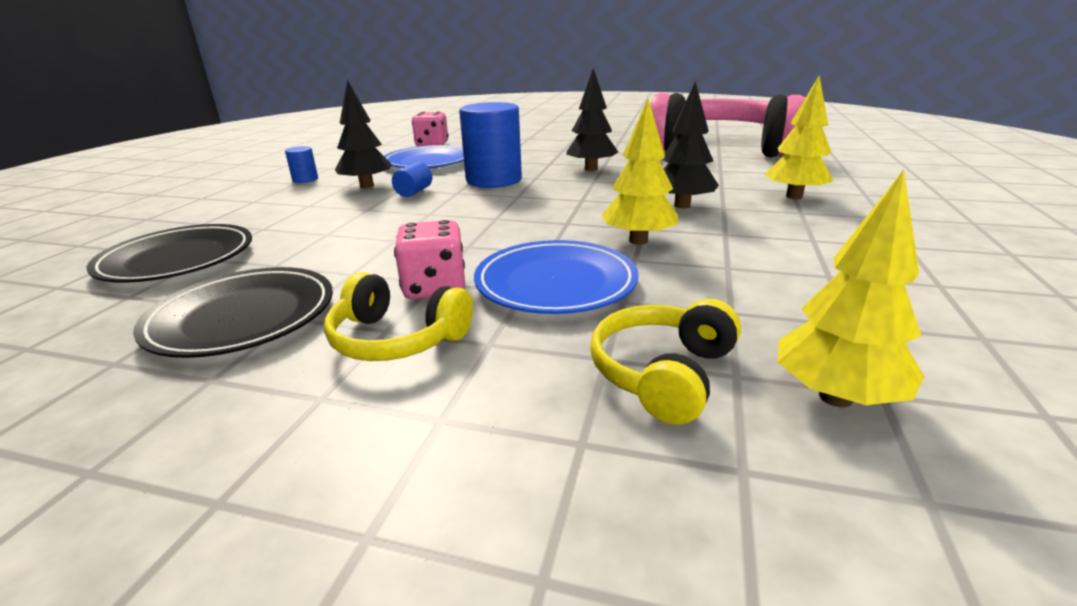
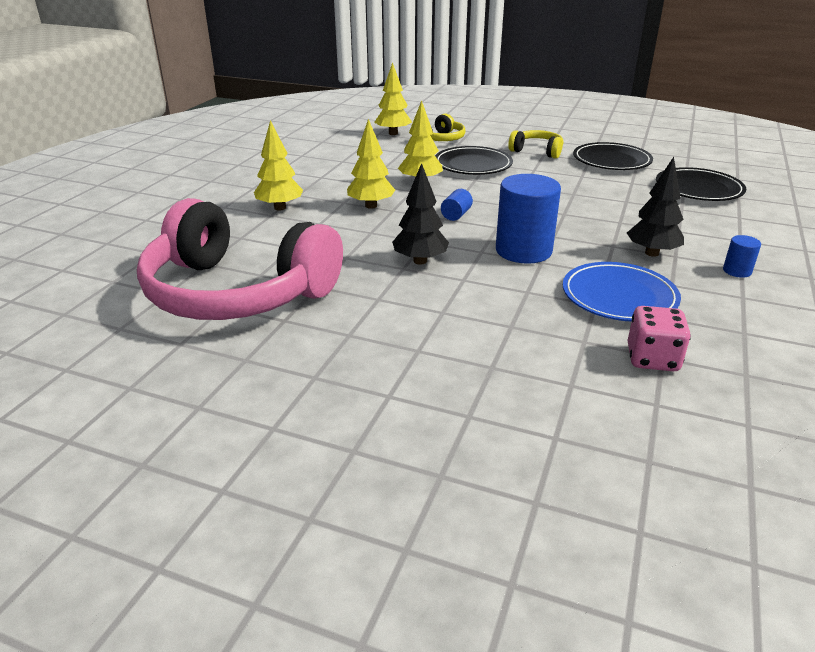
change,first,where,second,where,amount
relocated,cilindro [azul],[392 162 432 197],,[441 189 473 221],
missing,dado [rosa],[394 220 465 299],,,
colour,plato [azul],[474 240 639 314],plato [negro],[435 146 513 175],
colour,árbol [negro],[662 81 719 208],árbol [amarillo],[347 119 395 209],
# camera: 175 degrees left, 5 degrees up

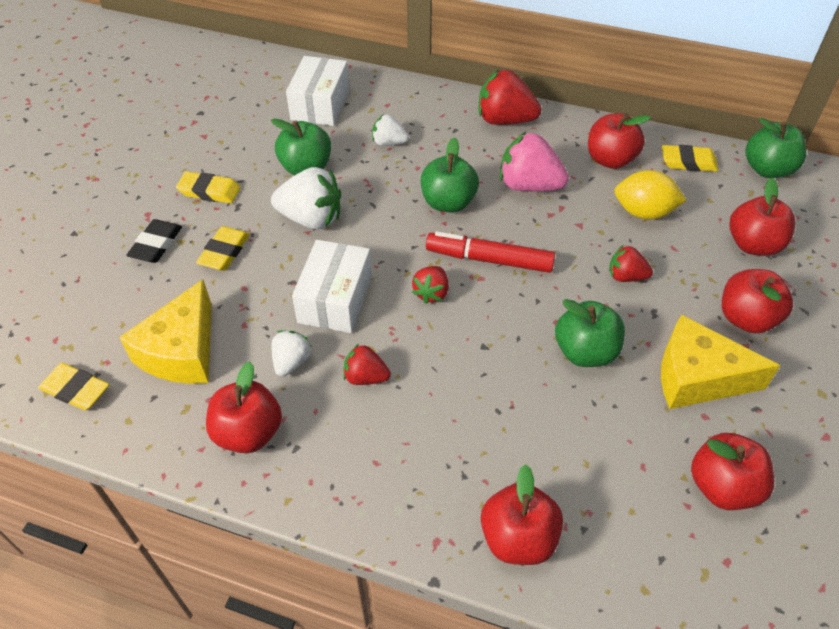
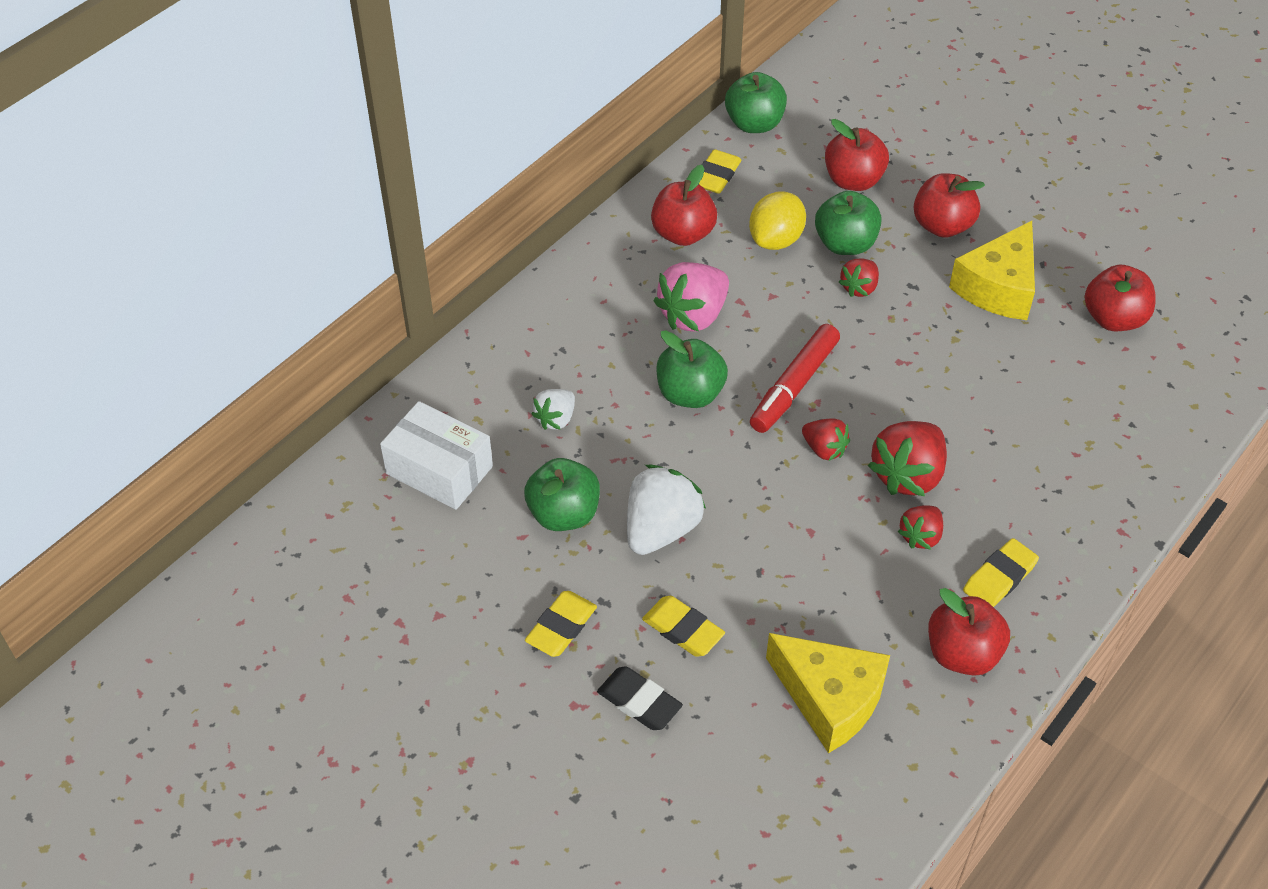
change,first,where,second,where,amount
relocated,goma de borrar [amarillo],[38 363 109 410],,[963 538 1039 607],
missing,fresa [blanco],[272 330 312 377],,,
missing,caja [blanco],[292 240 372 333],,,
relocated,fresa [rojo],[479 70 541 125],,[868 421 947 496],
missing,manzana [rojo],[481 464 563 565],,,
relocated,manzana [verde],[555 299 625 367],,[815 191 882 255],
# camera: 70 degrees left, 0 degrees up

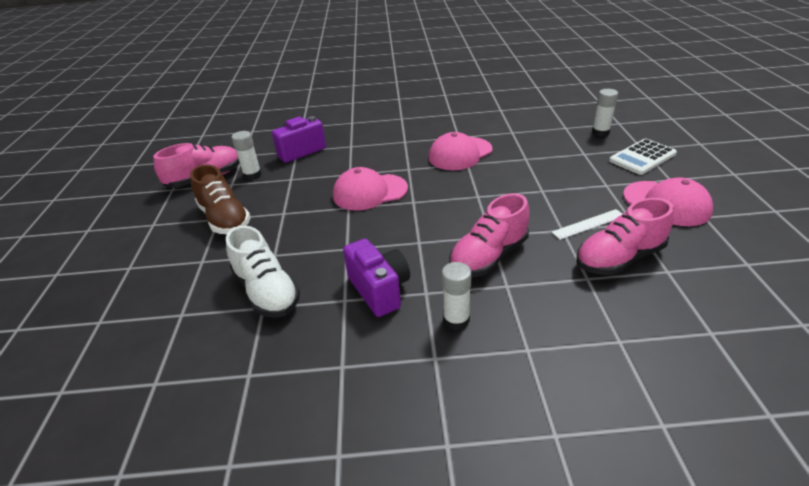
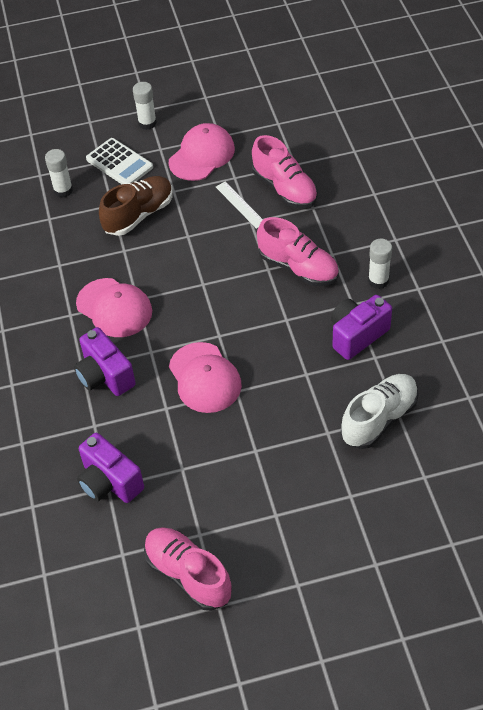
change,first,where,second,where,amount
relocated,zapato [marrón],[190 164 251 234],,[99 176 173 236],
relocated,barra de pegamento [blanco],[232 131 262 180],,[133 82 157 130],
appeared,,,cámara [morado],[74 327 136 396],
# camera: 100 degrees left, 15 degrees up

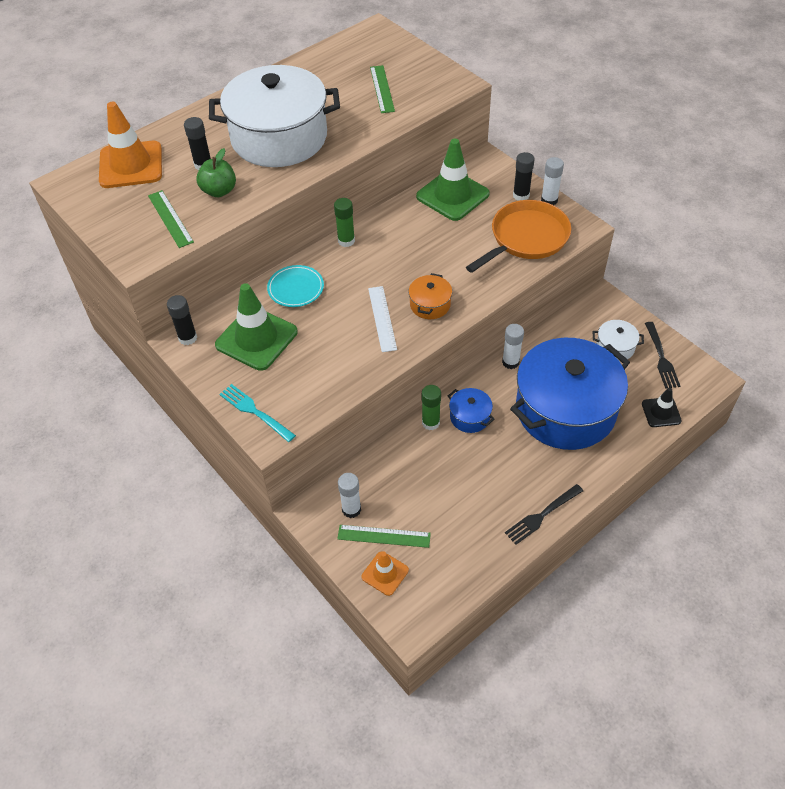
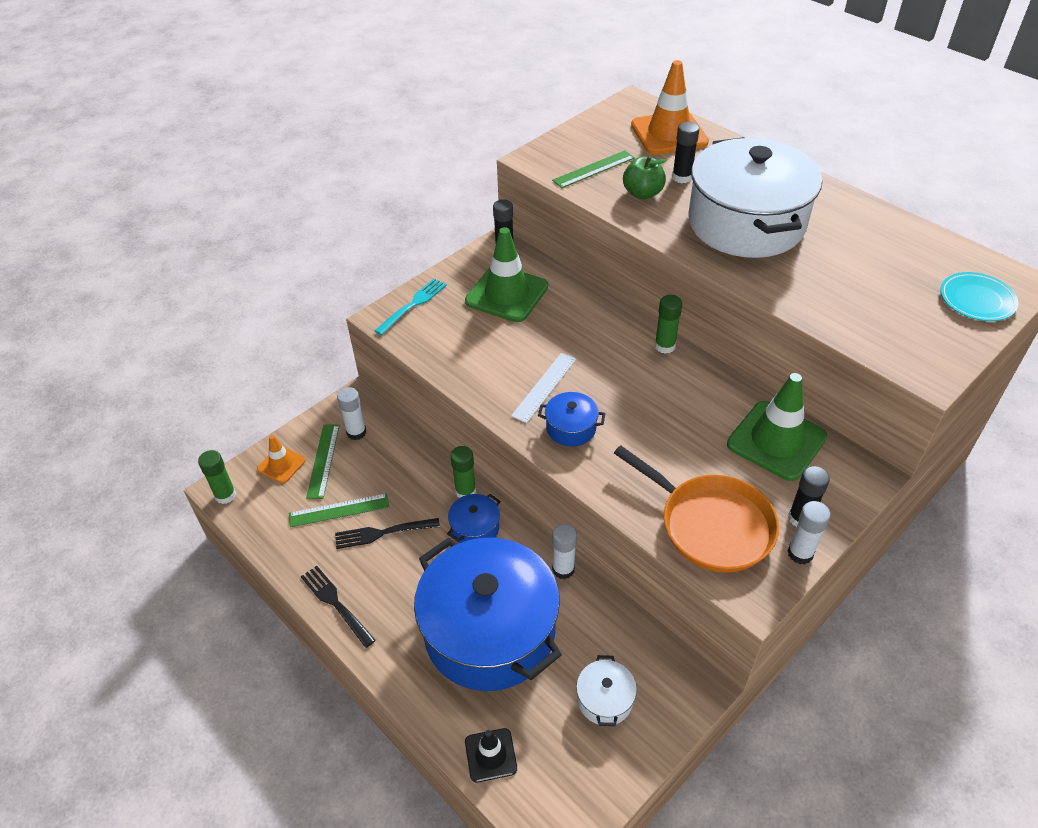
change,first,where,second,where,amount
relocated,plato [turquesa],[267 265 324 307],,[940 272 1019 321],
spun,regla [blanco],[368 286 397 352],,[511 353 576 423],45 degrees counterclockwise
relocated,regla [verde],[370 65 395 113],,[289 493 389 527],
colour,olla [naranja],[409 273 452 319],olla [azul],[538 392 606 447],
relocated,tenedor [negro],[645 322 680 389],,[335 518 440 549],
appeared,,,barra de pegamento [verde],[198 450 236 504],
# camera: 85 degrees right, 5 degrees down

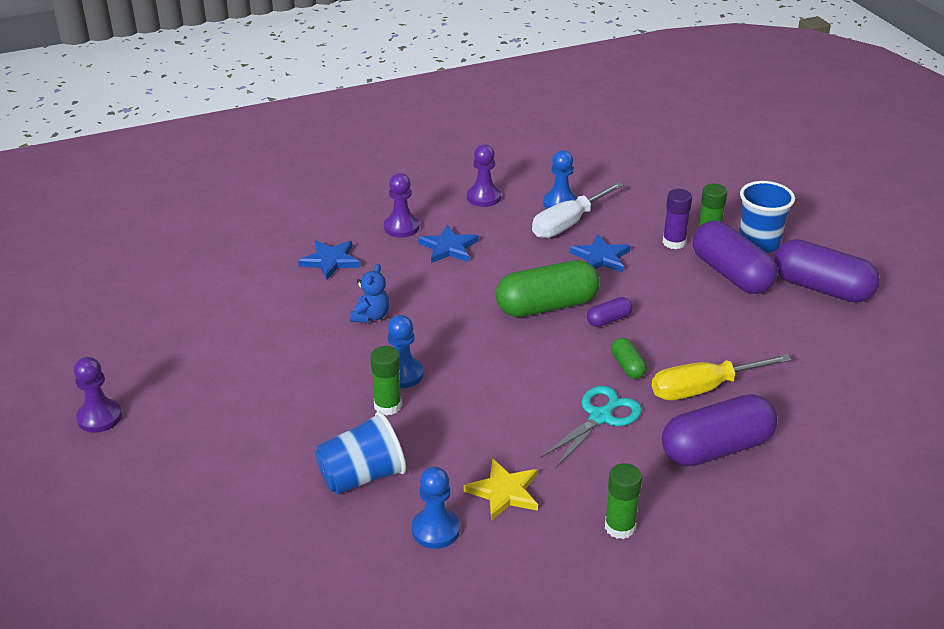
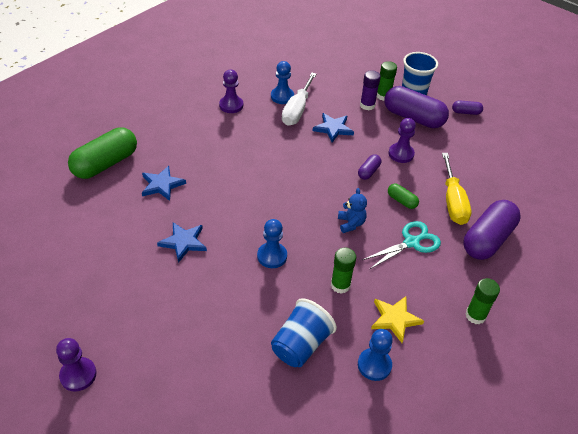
change,first,where,second,where,amount
relocated,osito [azul],[350 264 390 323],,[338 188 367 233],
relocated,barra de pegamento [verde],[370 346 402 416],,[331 248 357 294],
relocated,peón [morado],[384 173 419 238],,[389 118 416 163],
relocated,estrella [azul],[418 225 478 263],,[157 222 207 263],
relocated,cápsula [verde],[496 260 600 317],,[68 127 137 179],
spun,tijeras [turquesa],[540 386 642 467],,[362 221 441 270],45 degrees clockwise
spun,destornillador [amarillo],[652 354 792 400],,[442 153 471 225],45 degrees counterclockwise
size,cápsula [morado],[773 239 880 303],,[452 100 483 115],x0.47
# camera: 30 degrees left, 10 degrees up

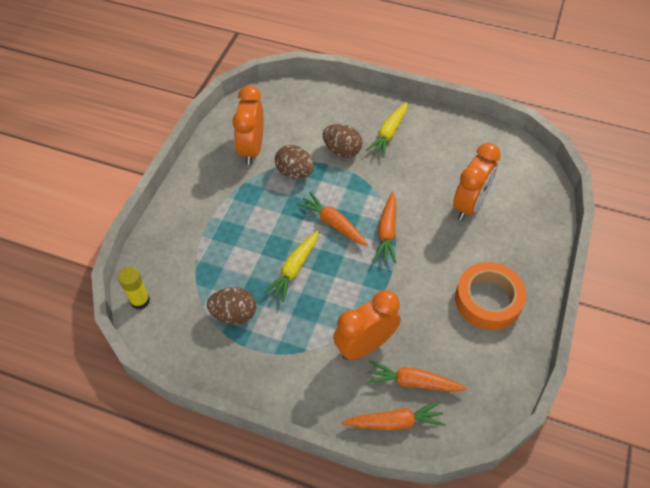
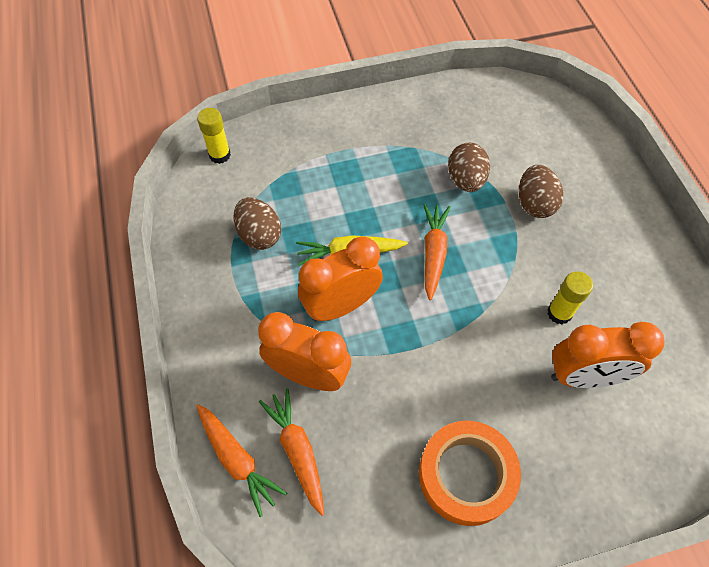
change,first,where,second,where,amount
relocated,despertador [naranja],[232 86 264 165],,[298 236 383 321],
missing,zanahoria [amarillo],[366 102 408 158],,,
missing,zanahoria [naranja],[374 192 396 263],,,
appeared,,,barra de pegamento [amarillo],[547 271 593 324],
# camera: 55 degrees right, 5 degrees up

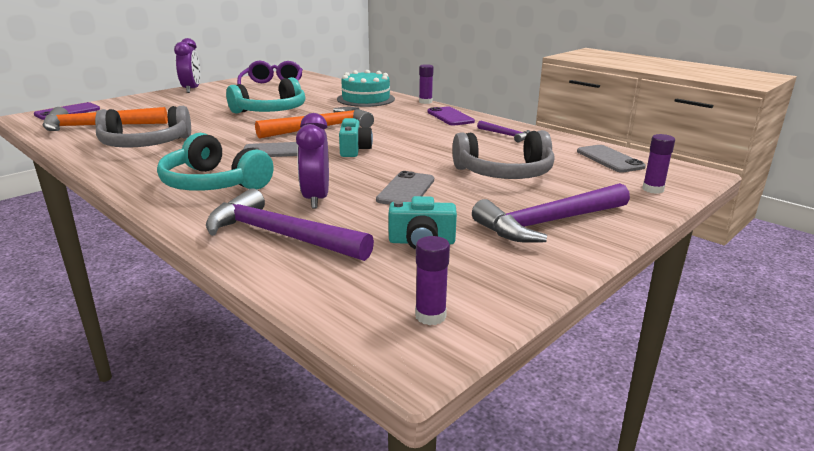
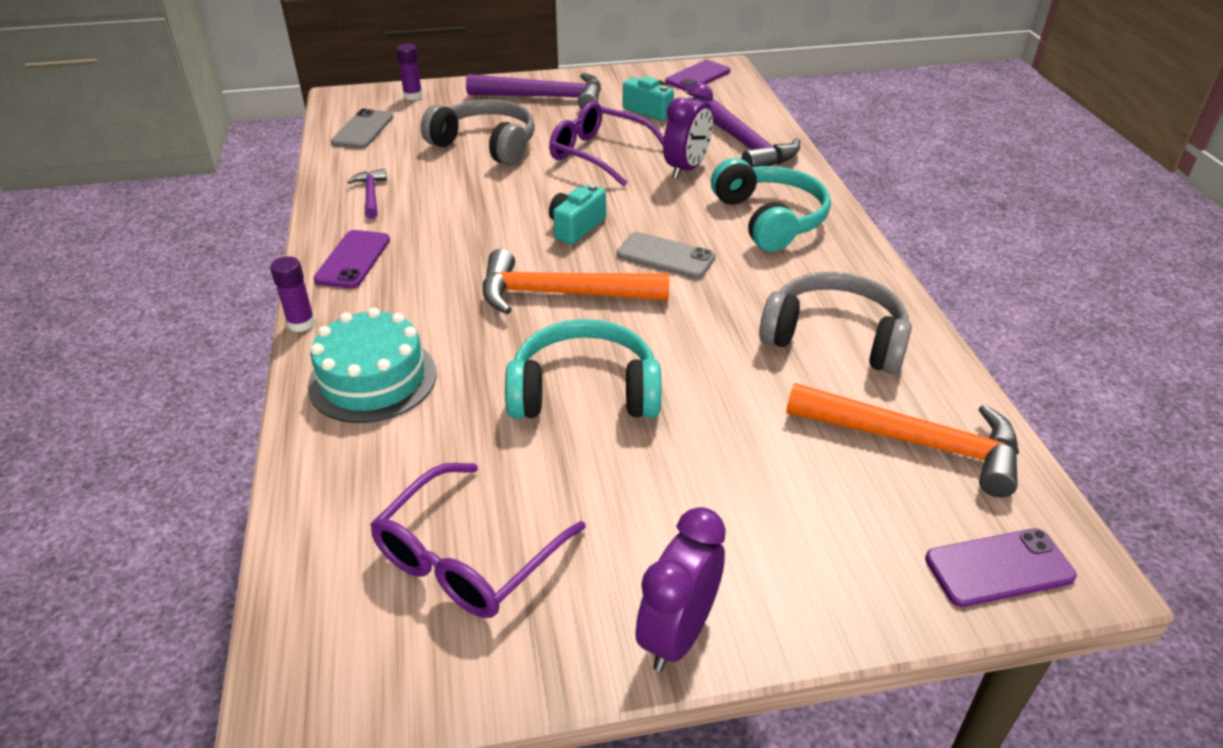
change,first,where,second,where,amount
exchanged,móvil [gris],[376 171 434 205],gafas [morado],[549 101 664 186],
exchanged,barra de pegamento [morado],[415 236 450 325],móvil [morado],[665 60 730 91],
# camera: 145 degrees left, 15 degrees up

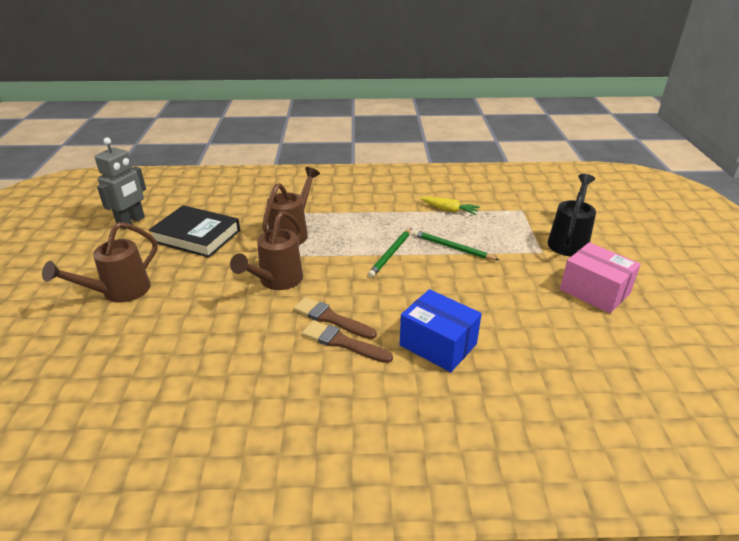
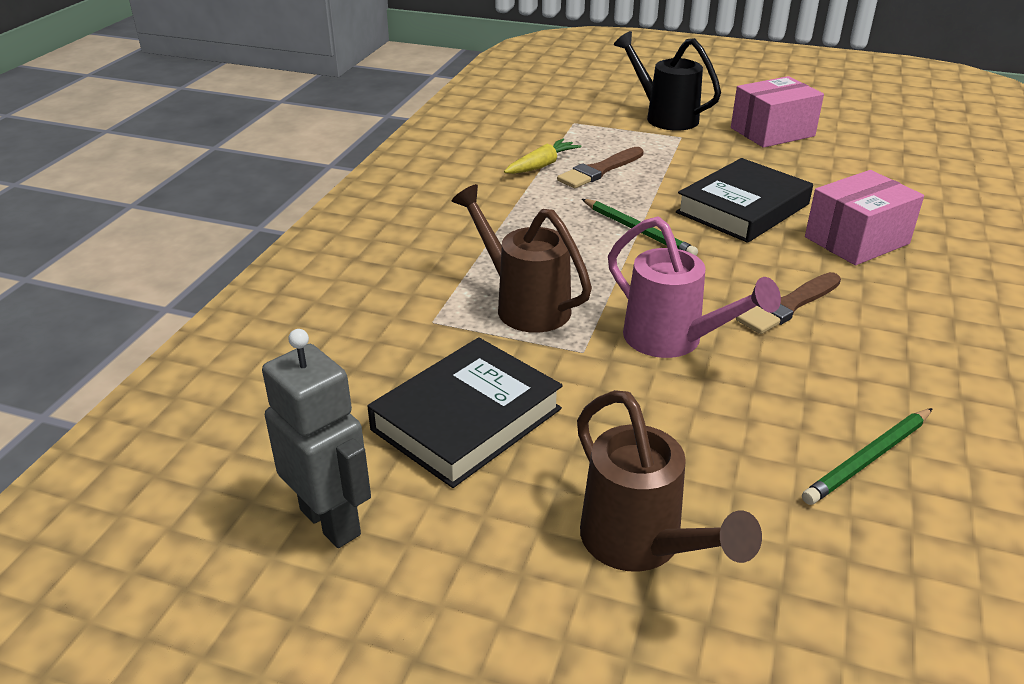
change,first,where,second,where,amount
colour,regadera [marrón],[230 211 303 290],regadera [rosa],[608 217 781 358],
relocated,pincel [marrón],[302 320 393 363],,[557 147 644 188],
colour,caja [azul],[400 289 482 372],caja [rosa],[805 170 924 265],
relocated,lápiz [verde],[413 230 499 260],,[802 408 933 505],
appeared,,,libro [negro],[676 158 813 243],
# camera: 70 degrees left, 0 degrees up

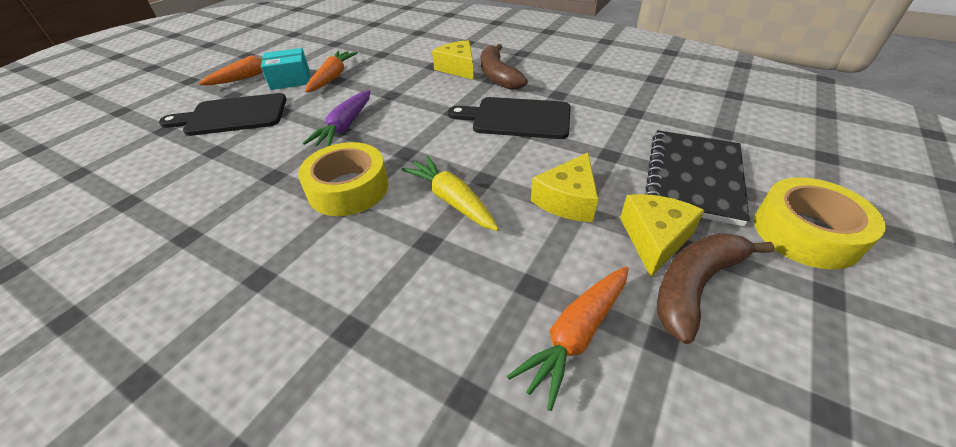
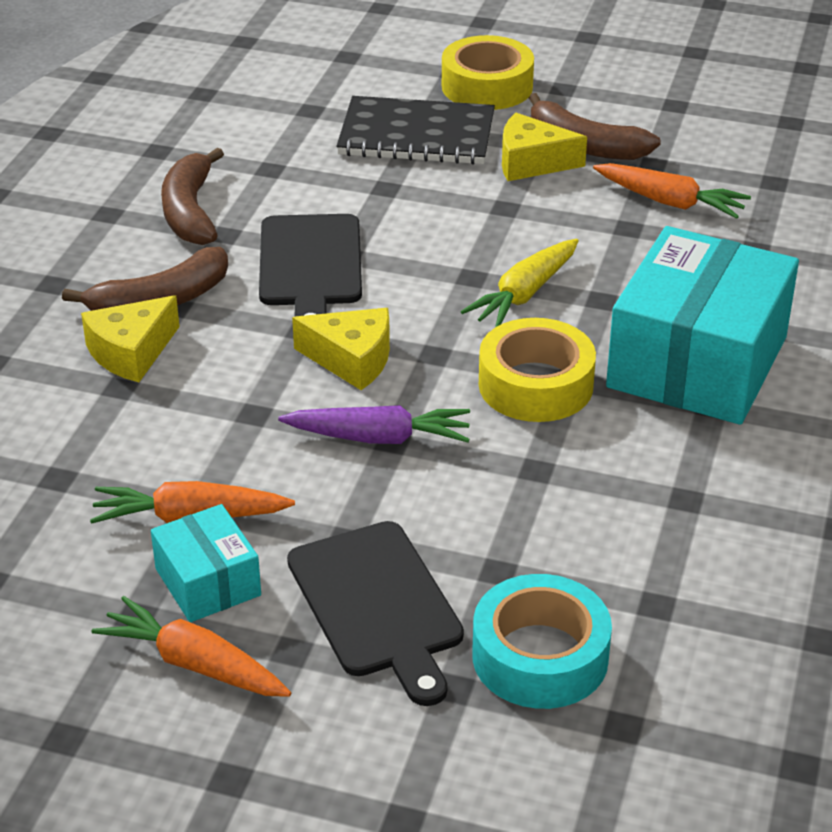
change,first,where,second,where,amount
relocated,queso [amarillo],[531 153 598 222],,[292 308 390 390],
appeared,,,plátano [marrón],[161 147 224 245],
appeared,,,cinta adhesiva [turquesa],[472 574 612 709],
appeared,,,caja [turquesa],[606 226 799 425],
# camera: 105 degrees left, 5 degrees down

